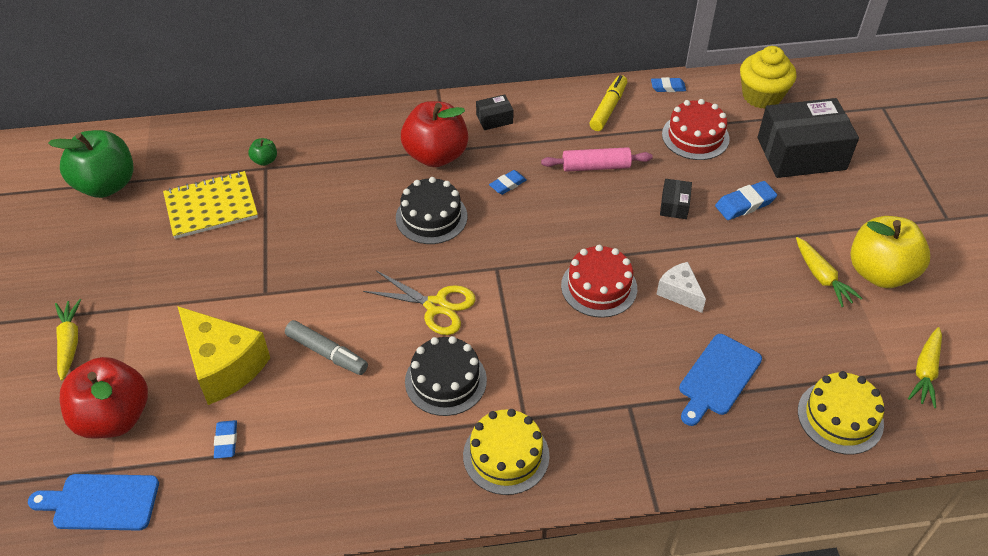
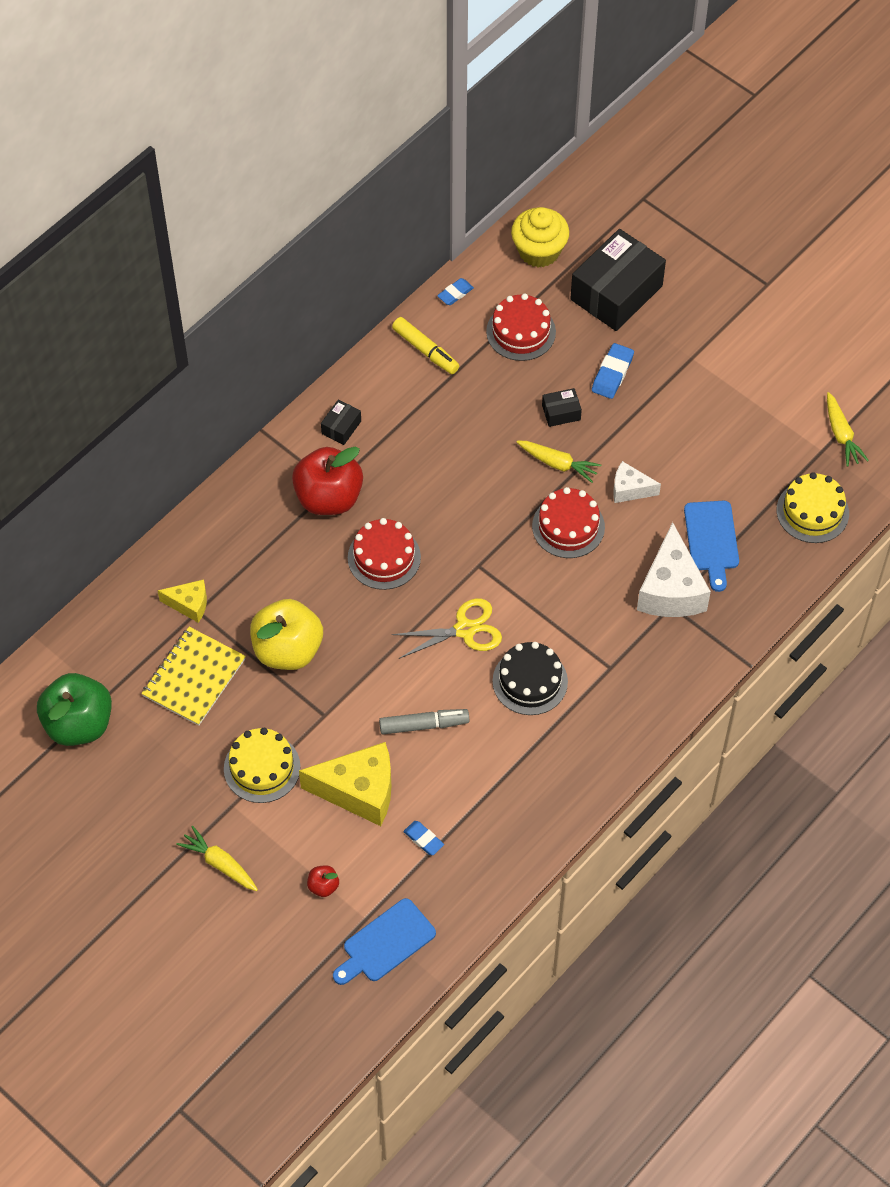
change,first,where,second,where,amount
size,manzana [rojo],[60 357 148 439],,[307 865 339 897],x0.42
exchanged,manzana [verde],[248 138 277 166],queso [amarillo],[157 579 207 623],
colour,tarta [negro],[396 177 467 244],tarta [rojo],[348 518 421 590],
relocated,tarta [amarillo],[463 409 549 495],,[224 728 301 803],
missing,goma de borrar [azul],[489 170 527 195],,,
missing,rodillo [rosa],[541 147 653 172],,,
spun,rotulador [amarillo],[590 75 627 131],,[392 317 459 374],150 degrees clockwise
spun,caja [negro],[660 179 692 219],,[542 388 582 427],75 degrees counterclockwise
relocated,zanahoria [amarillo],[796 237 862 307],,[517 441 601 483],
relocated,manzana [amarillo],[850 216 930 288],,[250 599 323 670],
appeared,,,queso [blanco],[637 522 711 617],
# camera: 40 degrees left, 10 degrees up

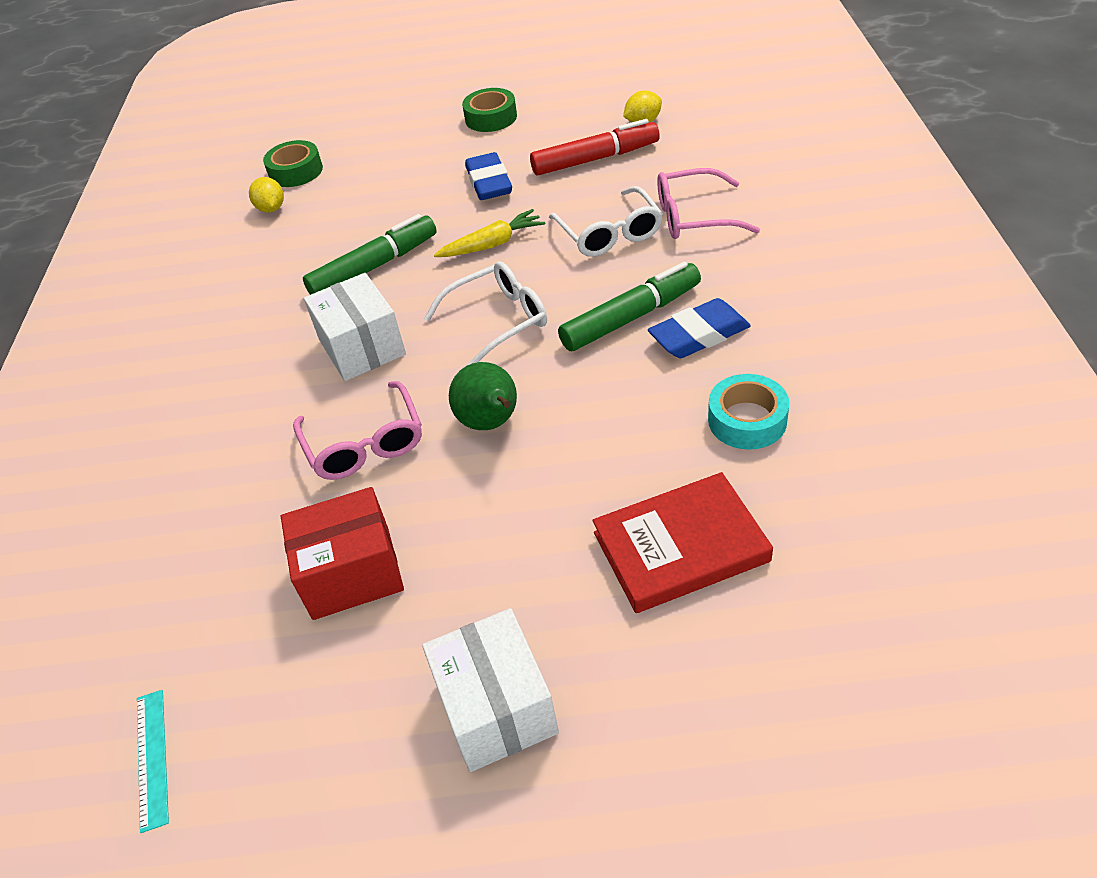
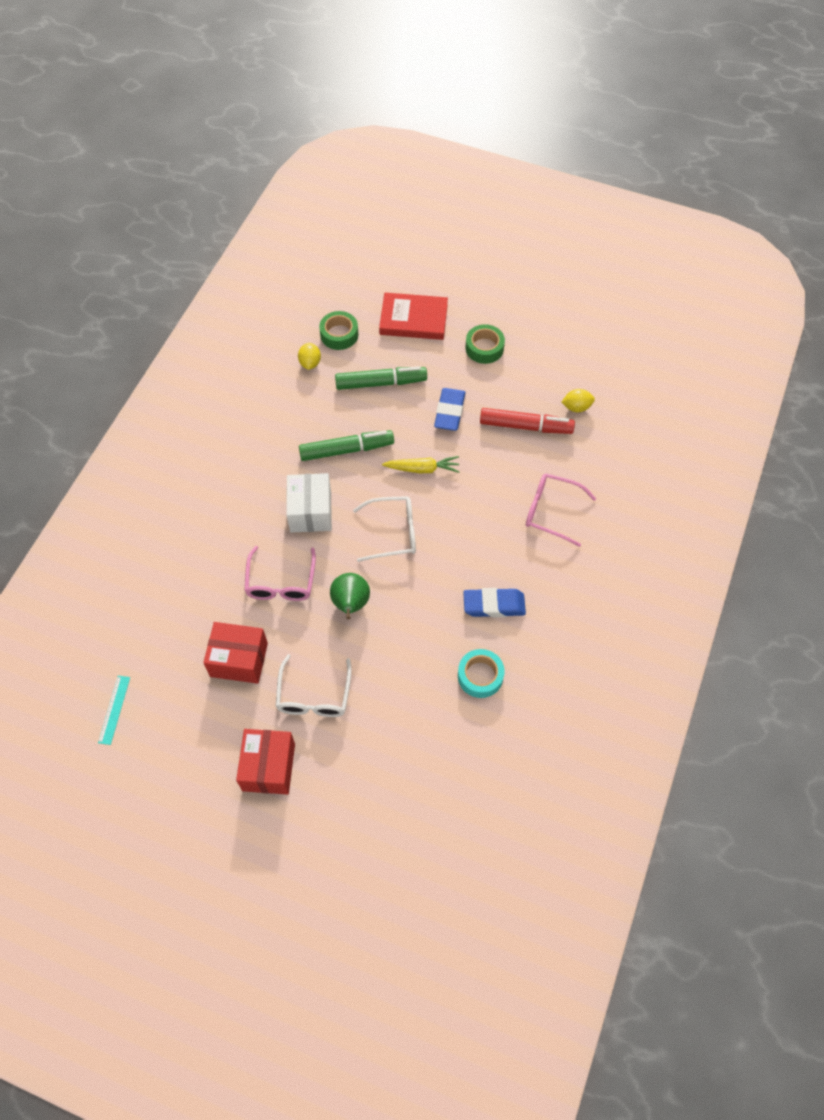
change,first,where,second,where,amount
colour,caja [blanco],[422 608 559 772],caja [rojo],[236 729 295 795],
relocated,gafas [blanco],[549 186 663 257],,[276 654 352 717],
relocated,rotulador [verde],[558 262 701 351],,[335 366 427 390],
relocated,libro [rojo],[592 472 773 613],,[379 293 448 340],
# camera: 20 degrees right, 15 degrees up

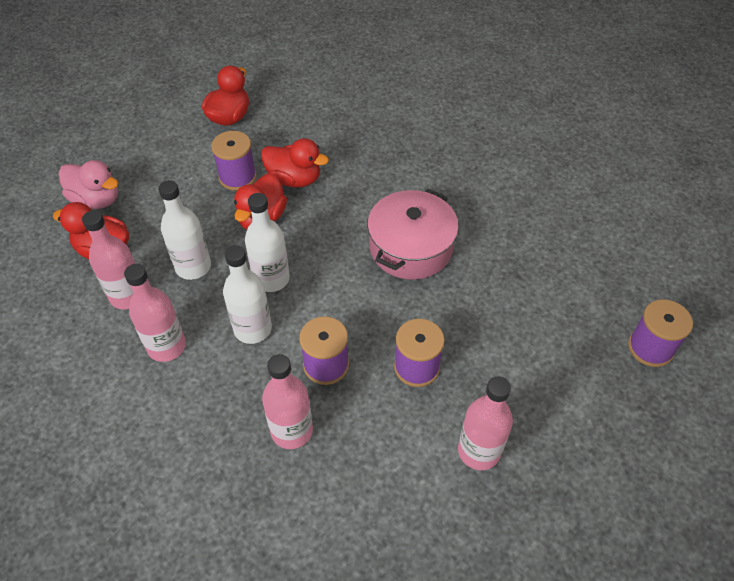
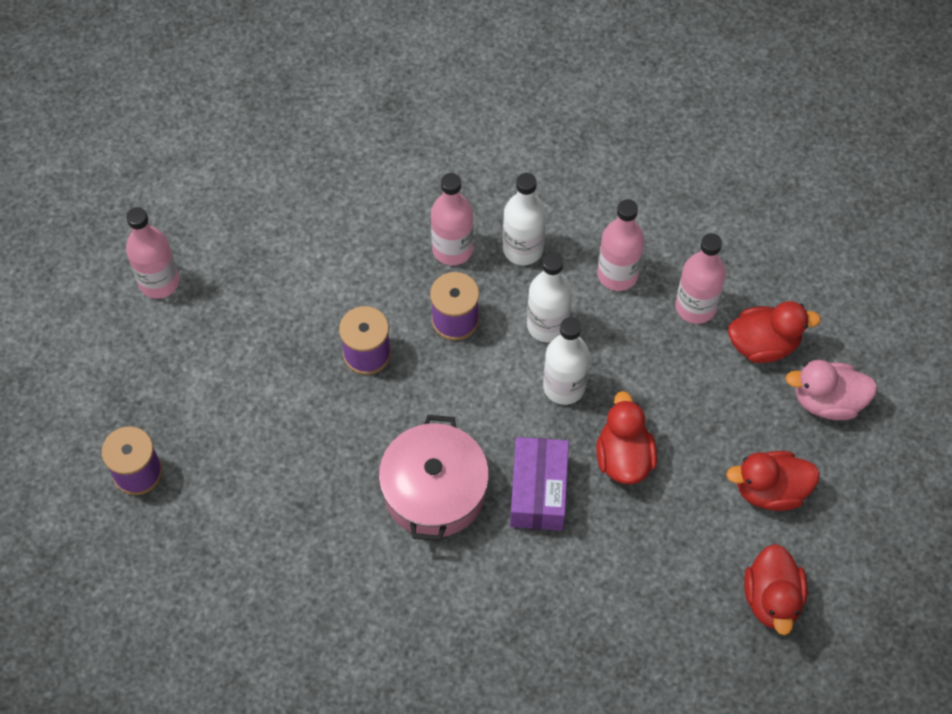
change,first,where,second,where,amount
relocated,botella [blanco],[158 180 211 280],,[503 173 546 265],
missing,carrete [morado],[211 131 256 191],,,
relocated,pato [rojo],[261 138 329 187],,[726 451 820 511],
relocated,botella [rosa],[458 377 513 470],,[126 207 179 299],
appeared,,,caja [morado],[510 437 569 531],
# camera: 155 degrees right, 10 degrees up

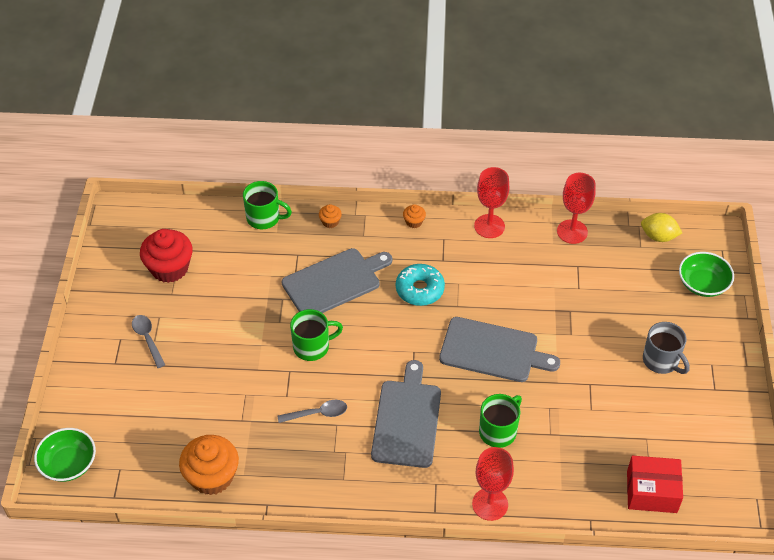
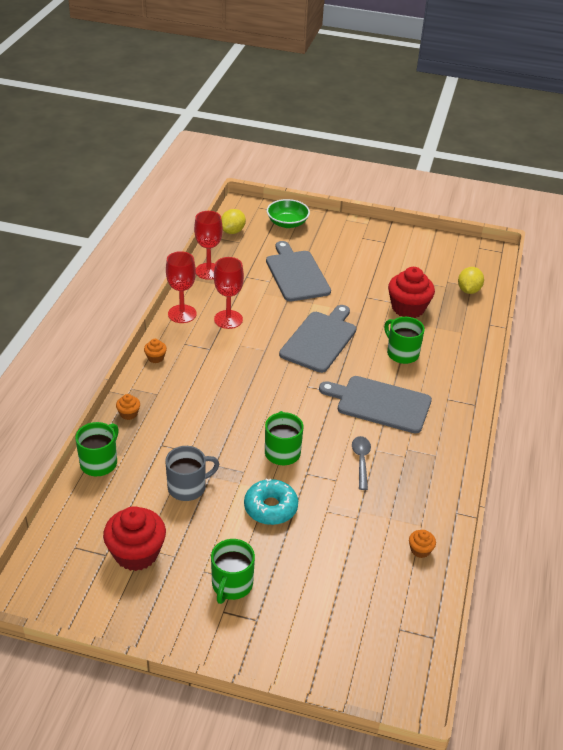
change,first,where,second,where,amount
missing,cuenco [verde],[34 428 96 482],,,
exchanged,cuchara [gris],[132 315 165 368],taza [verde],[211 539 255 604],
size,magdalena [naranja],[179 435 239 495],,[409 530 436 558],x0.45
relocated,tabla de cortar [gris],[282 248 392 313],,[266 241 331 301],
relocated,rosquilla [turquesa],[396 264 445 306],,[244 479 298 525],
relocated,copa [rojo],[472 447 514 521],,[214 257 244 329],
exchanged,caja [rojo],[627 456 683 513],limón [amarillo],[458 267 484 294],
relocated,taza [gris],[643 322 690 374],,[165 446 219 501],
appeared,,,magdalena [rojo],[388 267 435 318],
# camera: 80 degrees left, 10 degrees down

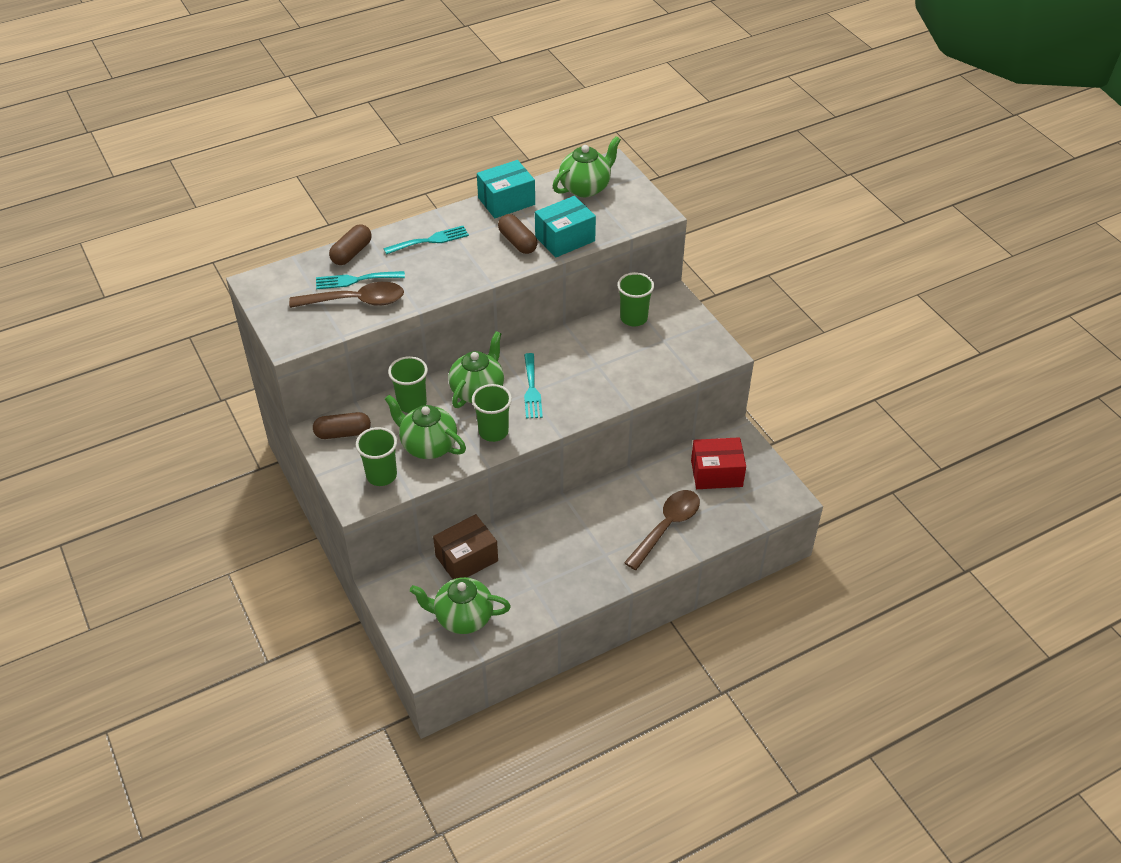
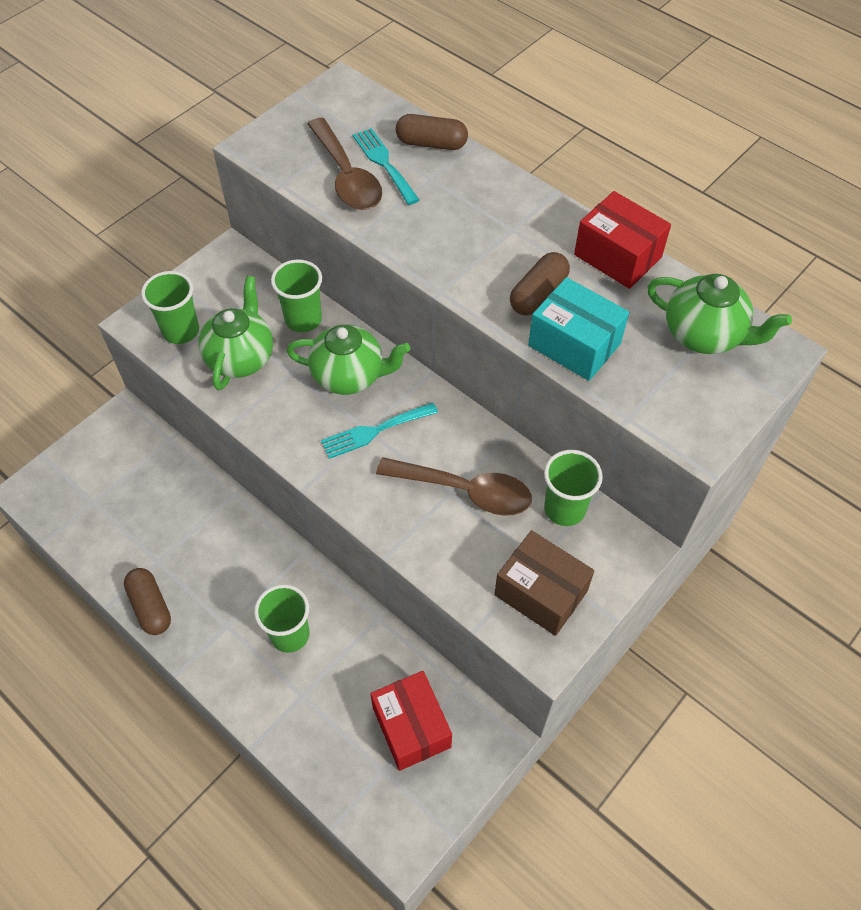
change,first,where,second,where,amount
relocated,cápsula [marrón],[313 412 371 439],,[124 568 171 635],
missing,tenedor [turquesa],[383 226 469 255],,,
missing,tetera [verde],[410 577 511 634],,,
relocated,caja [marrón],[433 514 498 579],,[494 530 594 636],
relocated,vaso [verde],[472 384 512 442],,[254 584 310 653],
colour,caja [turquesa],[477 160 535 218],caja [rojo],[574 191 671 289],
relocated,cuchara [marrón],[624 490 700 570],,[376 457 532 516],
# camera: 70 degrees right, 10 degrees up

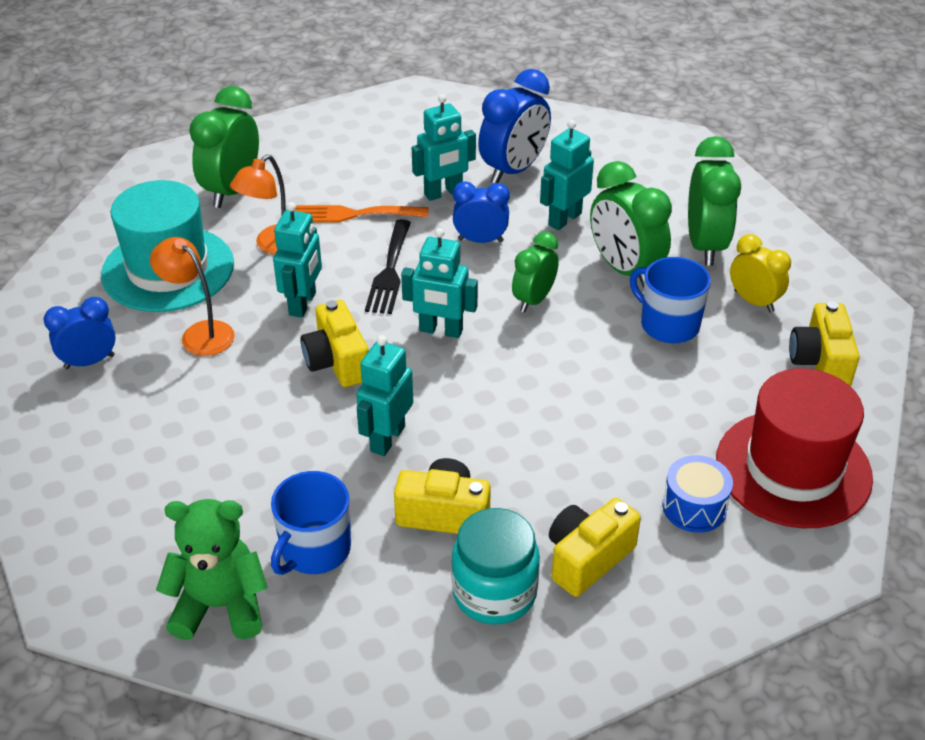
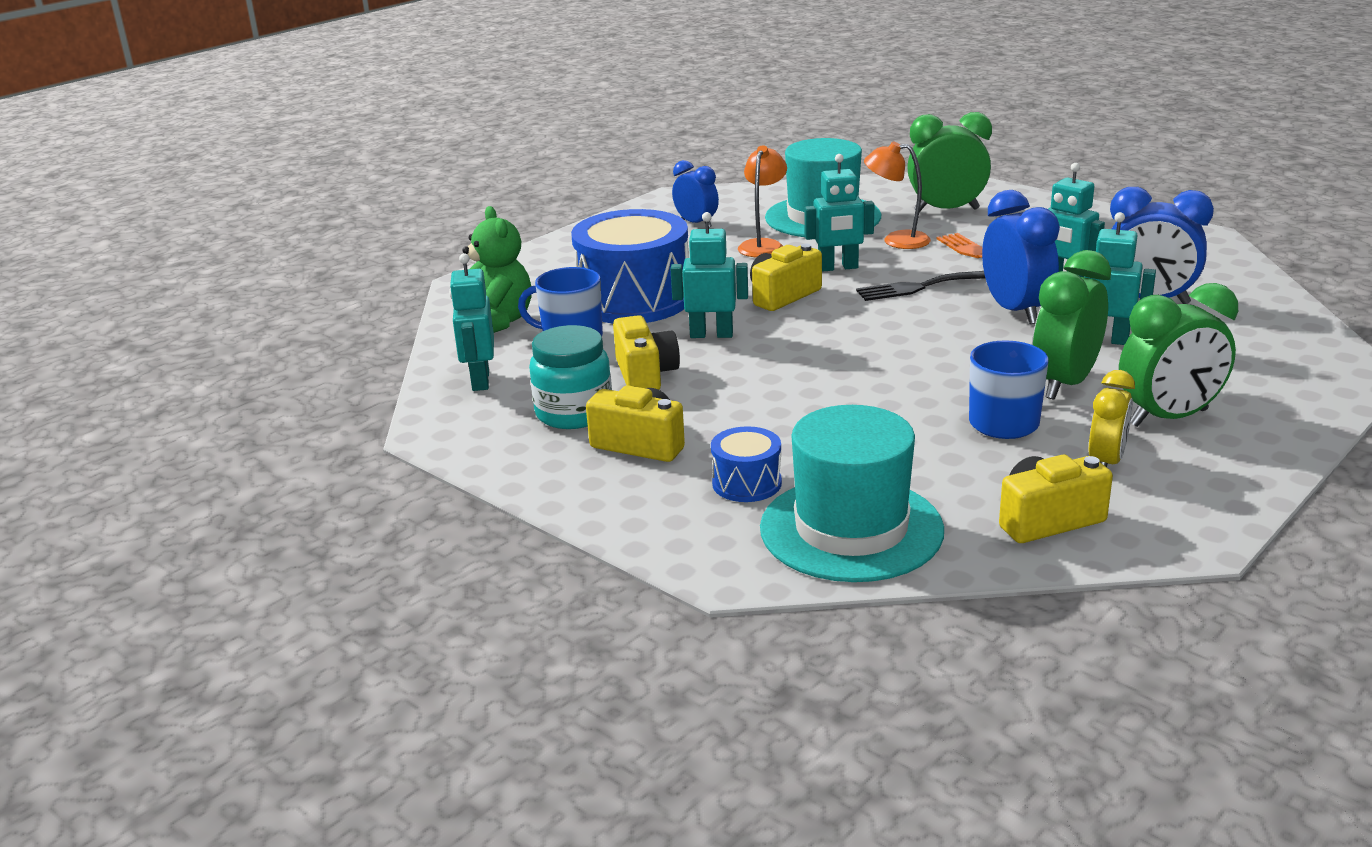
change,first,where,second,where,amount
relocated,robot [turquesa],[401 228 478 338],,[449 253 494 391],
size,despertador [azul],[453 181 510 243],,[982 190 1060 324],x1.58
missing,despertador [verde],[512 232 559 312],,,
colour,sombrero [rojo],[716 368 873 528],sombrero [turquesa],[760 405 944 582],
appeared,,,tambor [azul],[571 209 689 323],
# camera: 70 degrees right, 15 degrees down

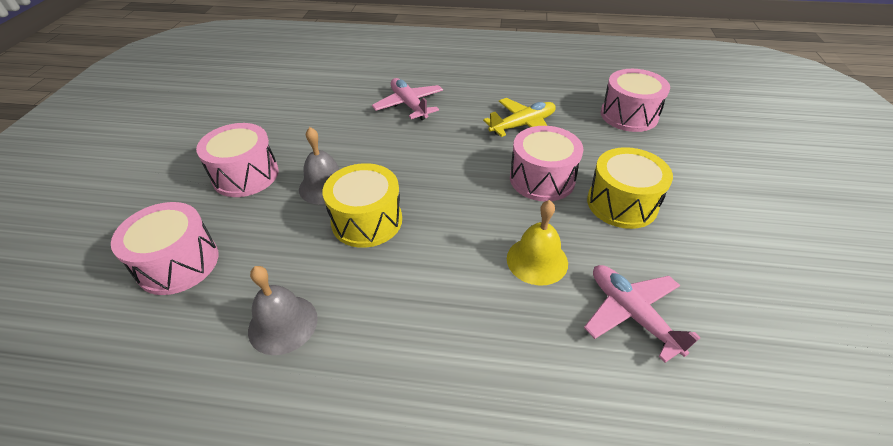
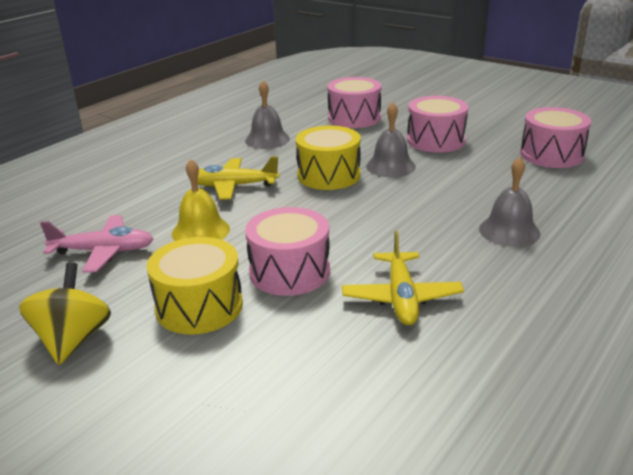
change,first,where,second,where,amount
exchanged,avión [rosa],[372 78 443 120],campana [gris],[479 157 541 247],
relocated,tambor [rosa],[601 69 670 132],,[520 107 591 168],
appeared,,,peonza [amarillo],[19 262 111 365],
appeared,,,avión [amarillo],[188 156 280 200],
# camera: 120 degrees right, 15 degrees down

